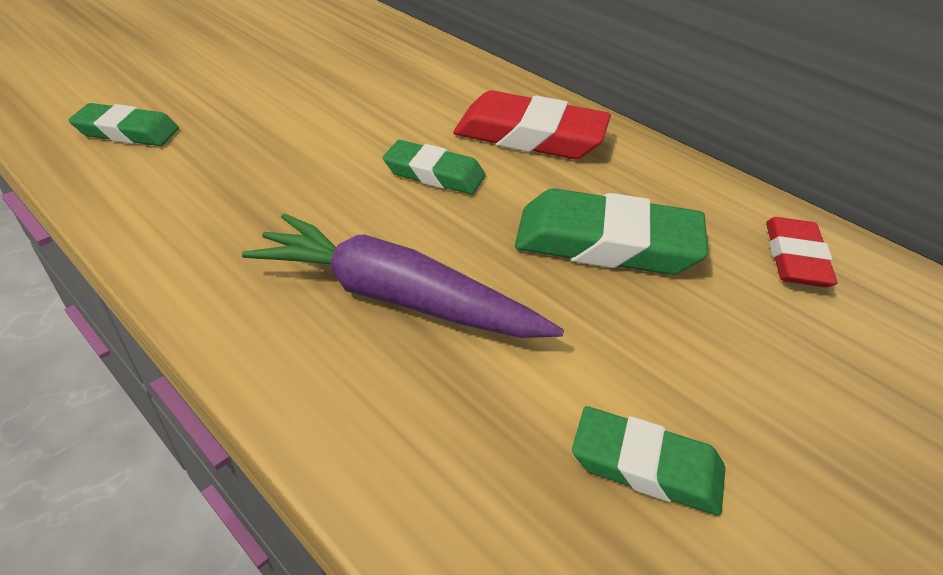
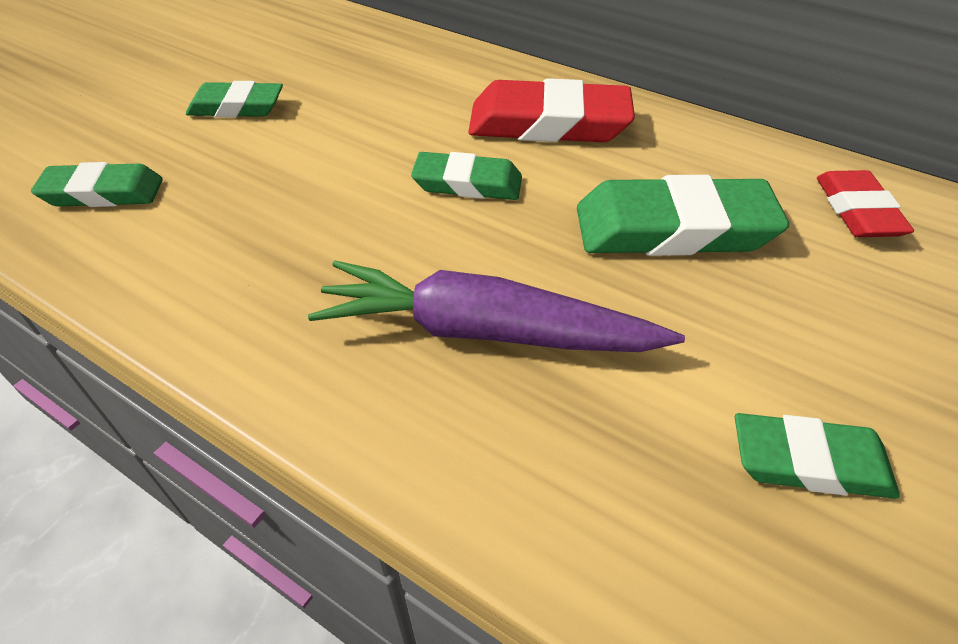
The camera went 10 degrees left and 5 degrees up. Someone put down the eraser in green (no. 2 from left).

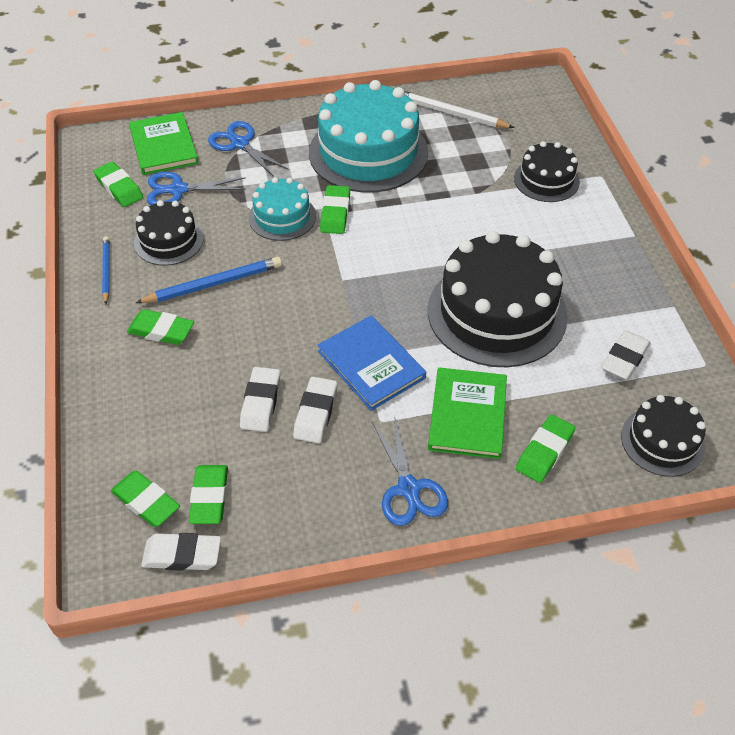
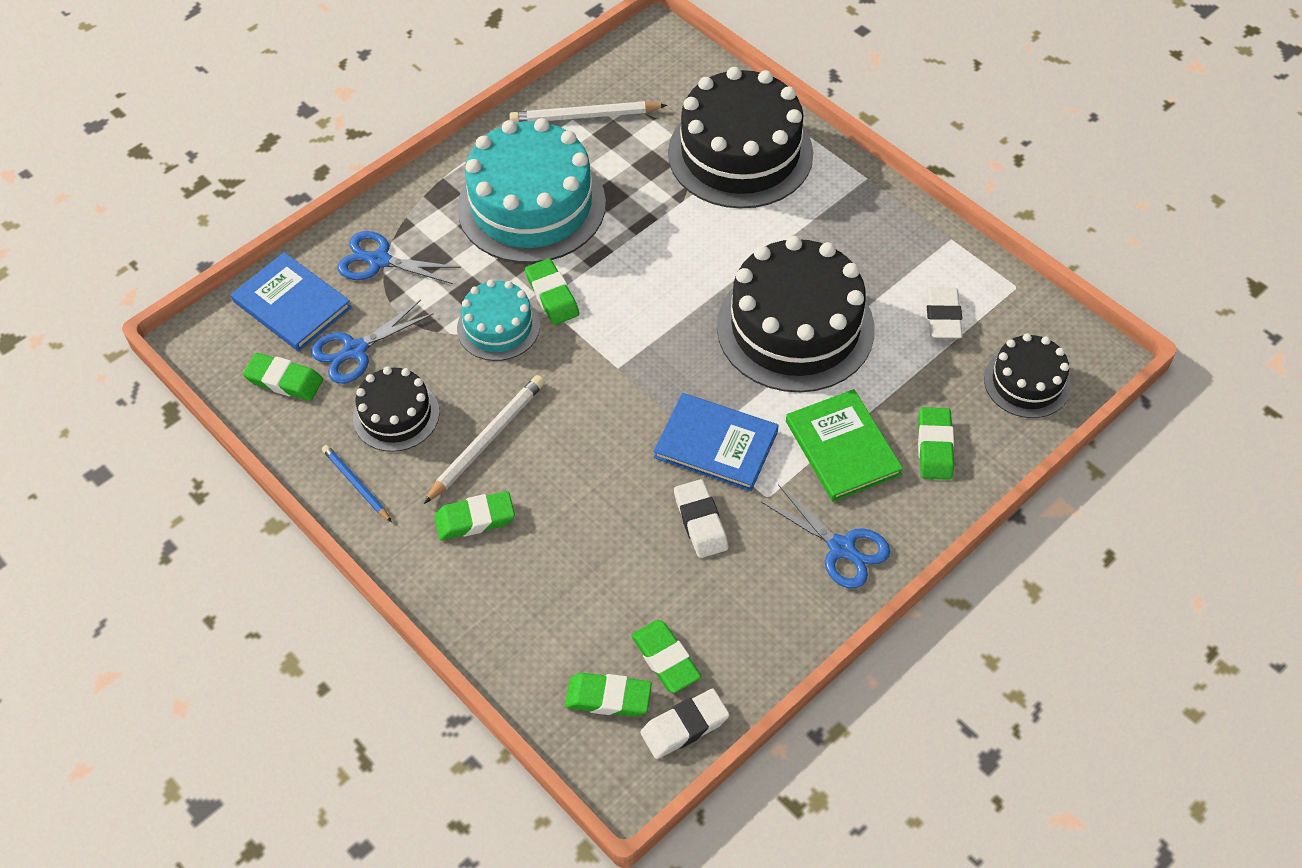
The camera went 30 degrees left and 5 degrees up. Someone took away the eraser in white (no. 2 from left). Someone repainted the book in green (no. 1 from left), which became the book in blue (no. 1 from left). Someone repainted the pencil in blue (no. 2 from left), which became the pencil in white (no. 1 from left). Someone scaled the cake in black (no. 3 from left in the first image) by 1.88.

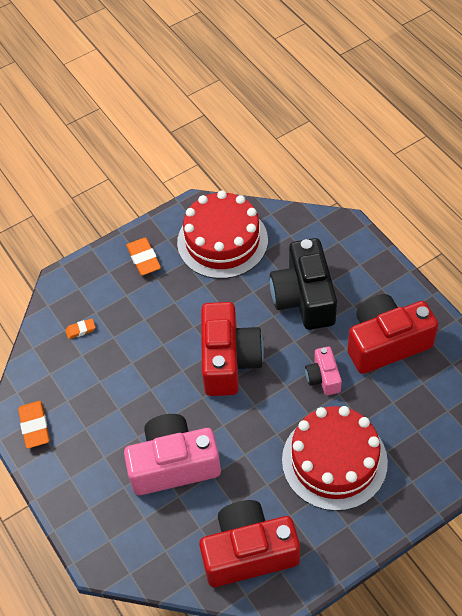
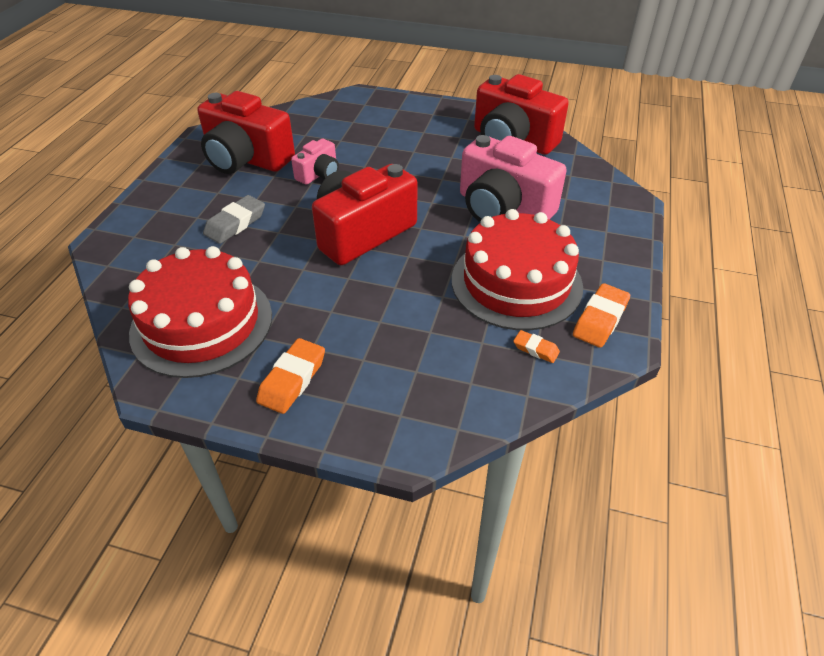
The camera went 135 degrees left and 10 degrees down. Someone carried the eraser in orange (no. 2 from left). Someone carried the cake in red (no. 2 from left). Someone swapped the camera in black for the eraser in grey.

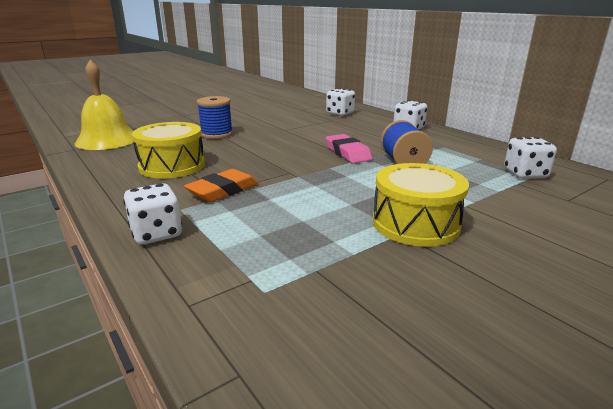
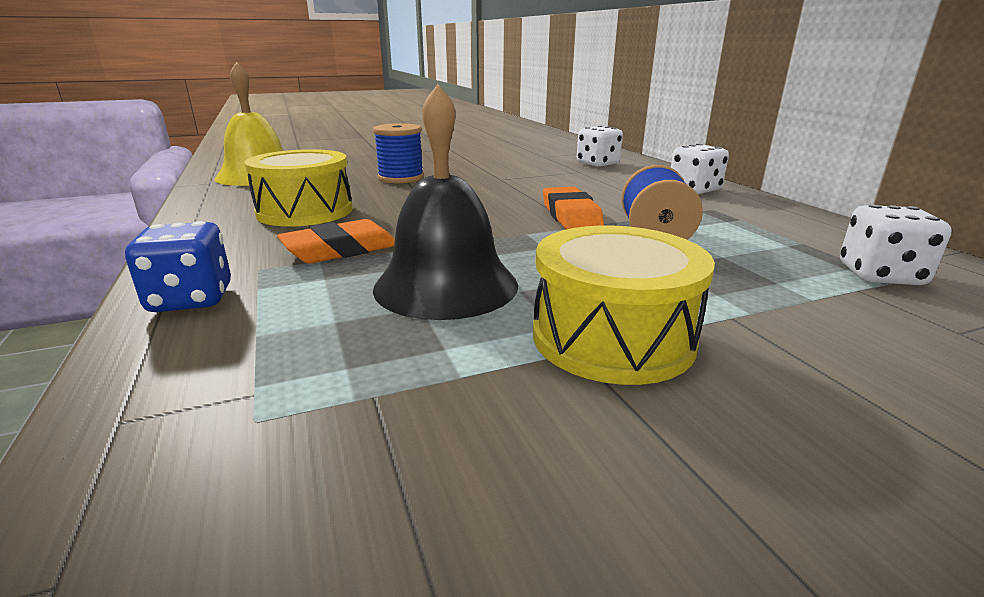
The camera went 15 degrees right and 0 degrees up. Someone put down the bell in black. Someone repainted the dice in white (no. 1 from left), which became the dice in blue. Someone repainted the eraser in pink, which became the eraser in orange (no. 2 from left).

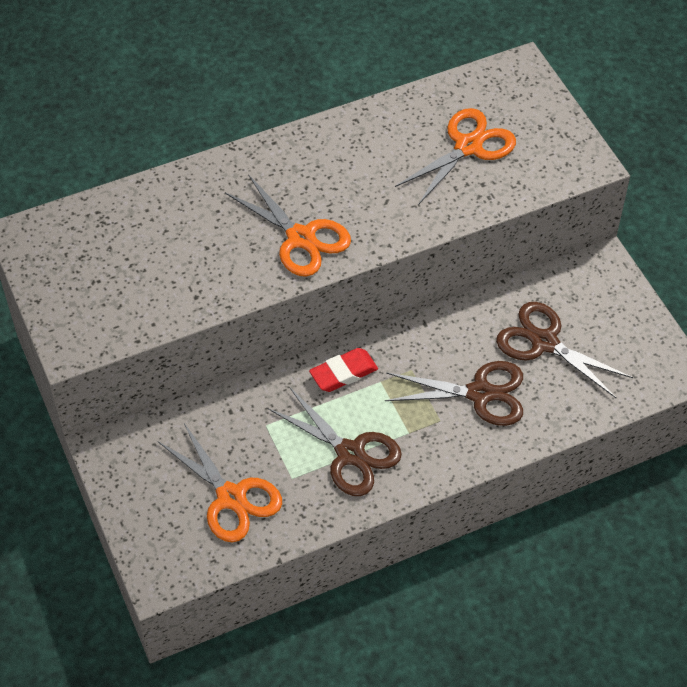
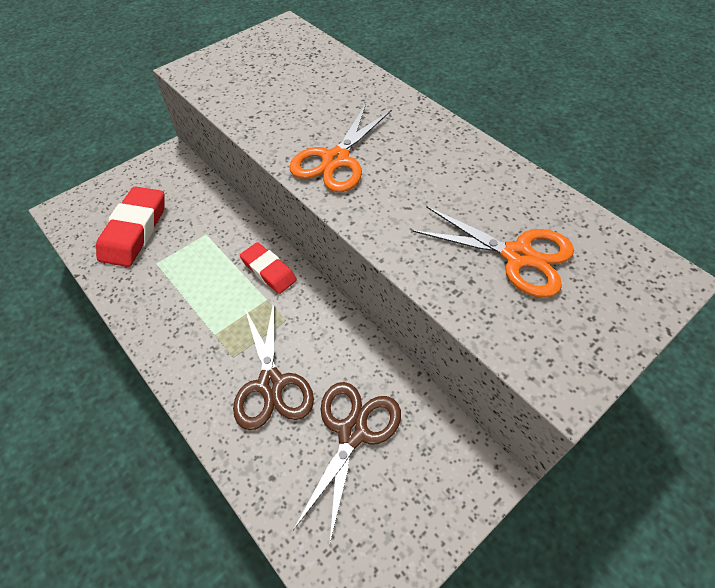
The camera went 75 degrees right and 0 degrees up. Someone took away the scissors in brown (no. 1 from left). Someone swapped the scissors in orange (no. 1 from left) for the eraser in red (no. 1 from left).

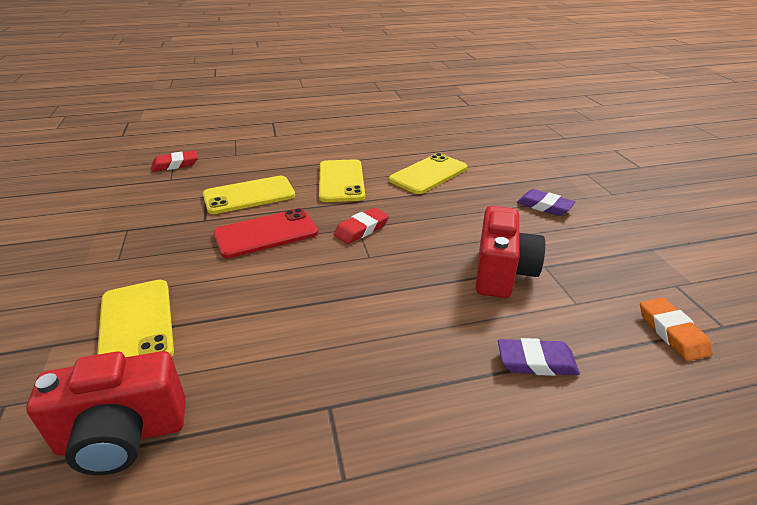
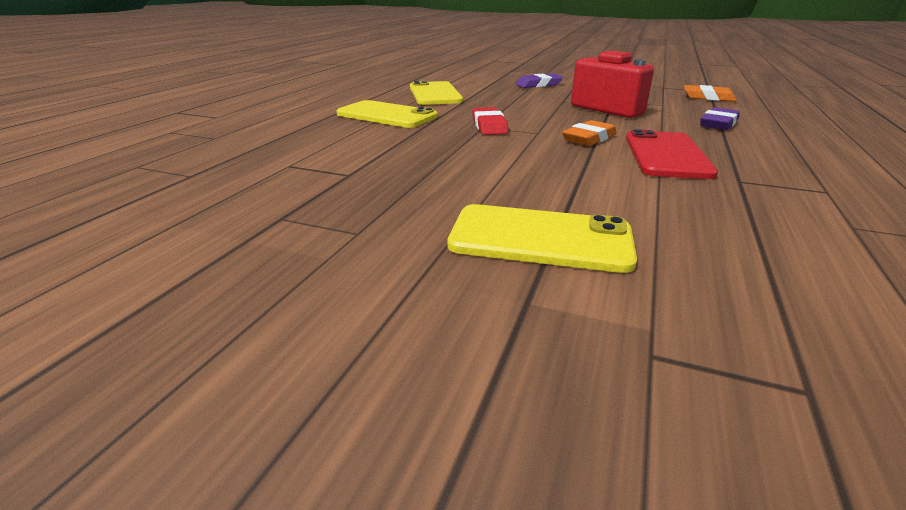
The camera went 55 degrees left and 5 degrees down. Someone took away the camera in red (no. 1 from left). Someone took away the eraser in red (no. 1 from left). Someone took away the phone in yellow (no. 2 from left). Someone put down the eraser in orange (no. 1 from left). Someone carried the phone in red.

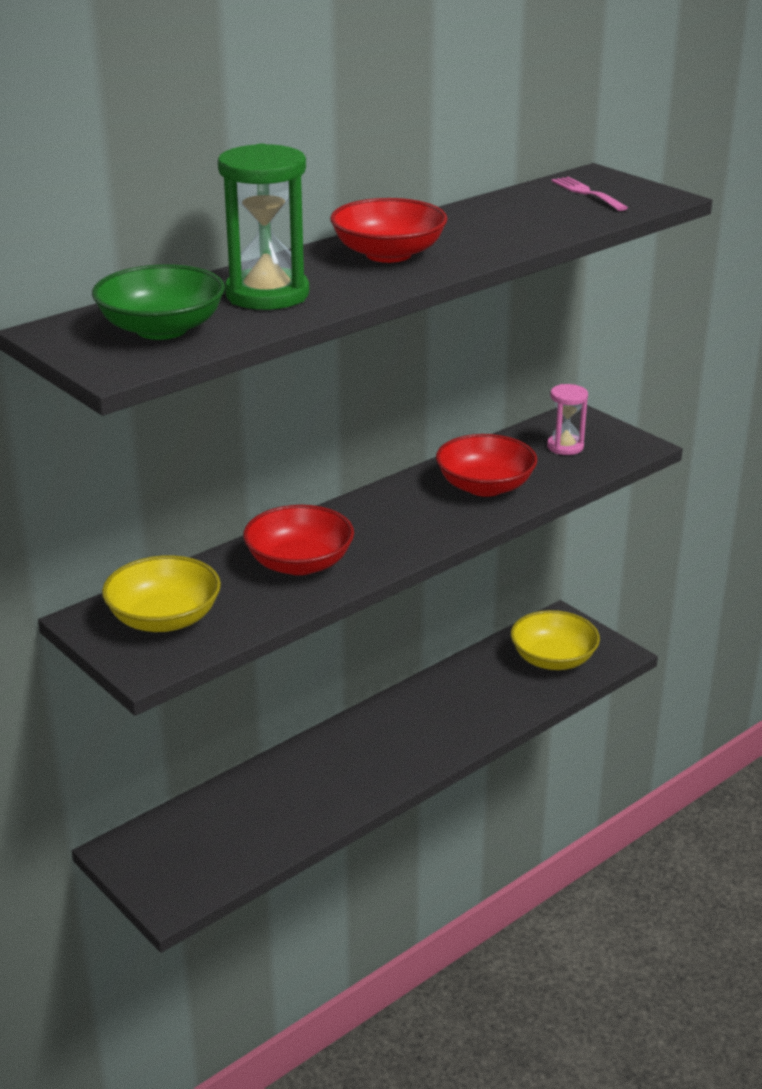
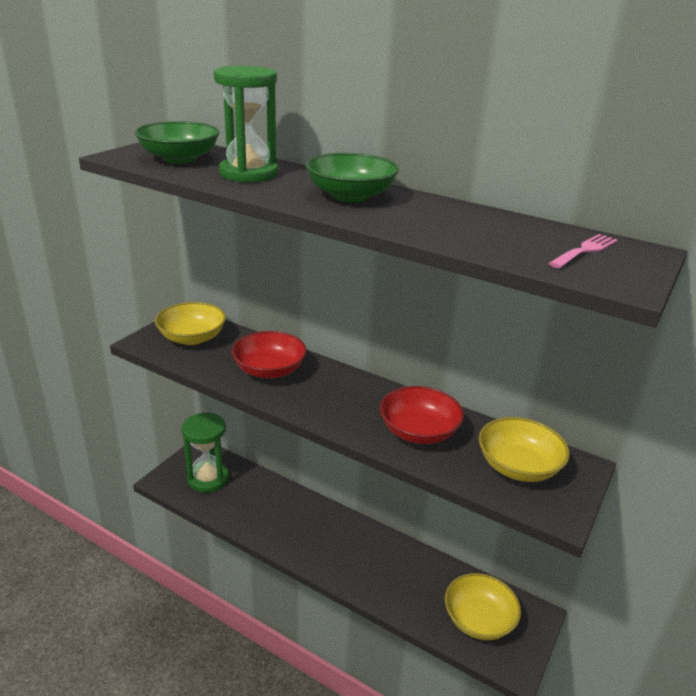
The camera went 70 degrees right and 0 degrees up. Someone put down the hourglass in green (no. 1 from left). Someone swapped the hourglass in pink for the bowl in yellow (no. 3 from left). Someone repainted the bowl in red (no. 2 from left), which became the bowl in green (no. 2 from left).

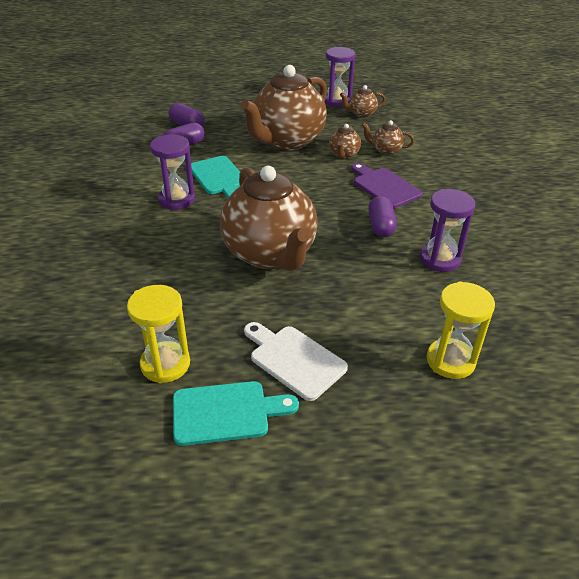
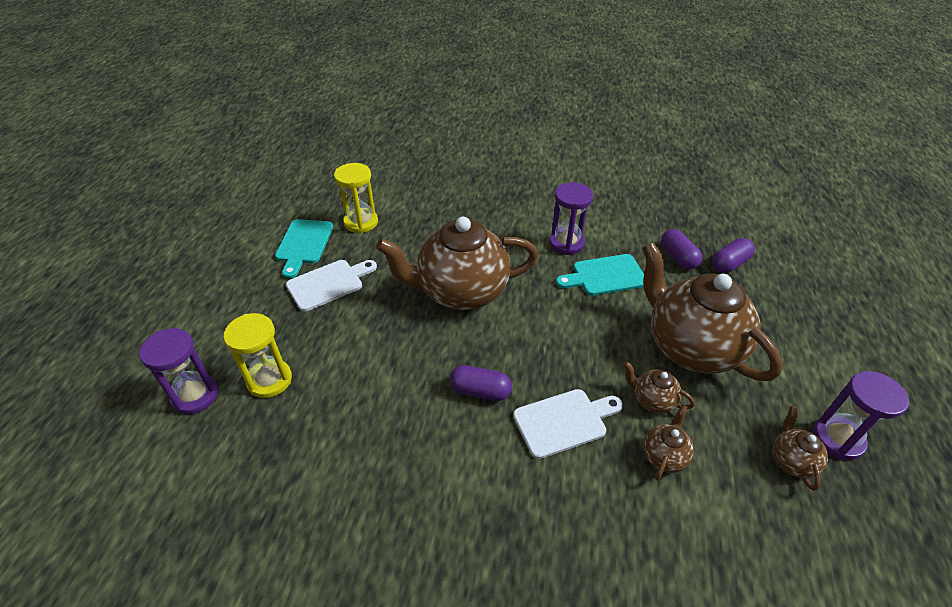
The camera went 105 degrees right and 5 degrees up. Someone carried the hourglass in purple (no. 3 from left in the first image). Someone repainted the cutting board in purple, which became the cutting board in white (no. 2 from left).

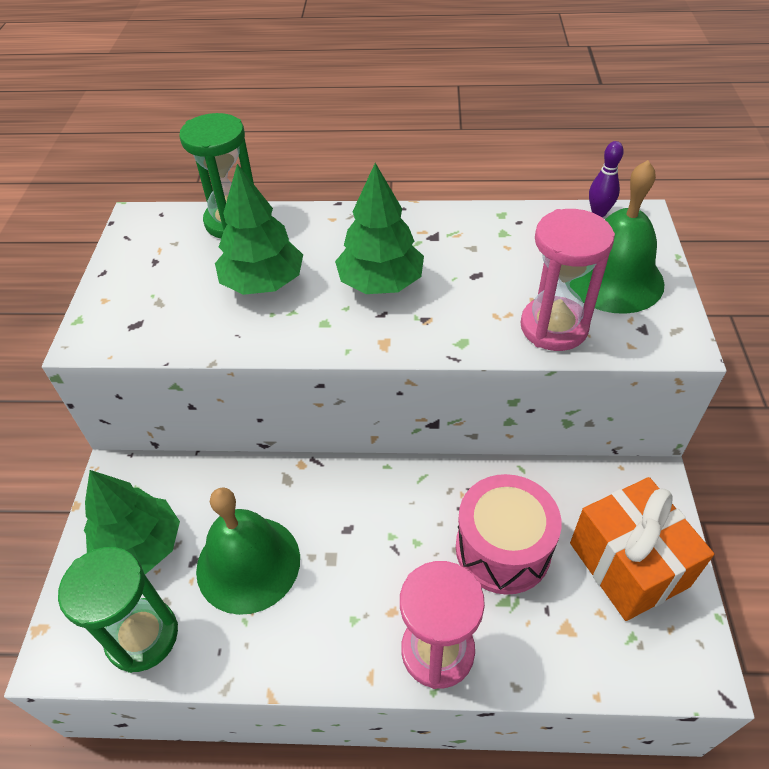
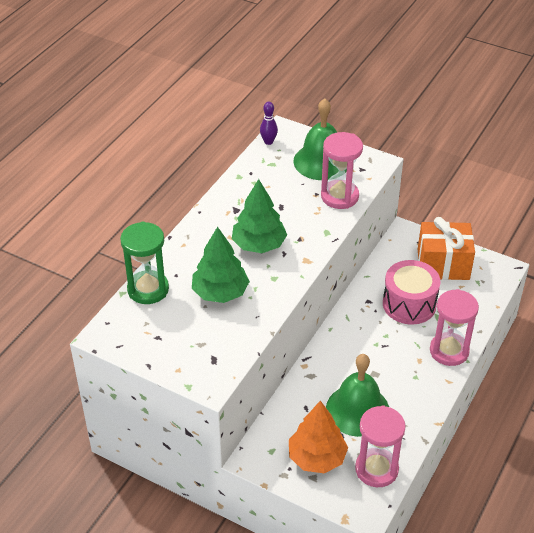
The camera went 65 degrees left and 5 degrees down. Someone repainted the hourglass in green (no. 1 from left), which became the hourglass in pink (no. 2 from left). Someone repainted the tree in green (no. 1 from left), which became the tree in orange.

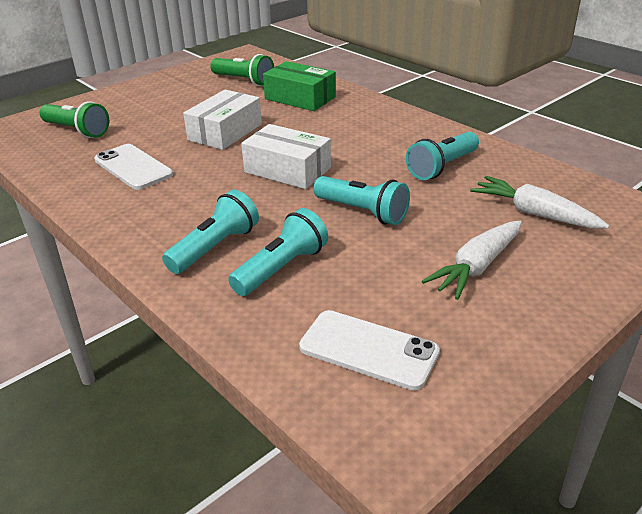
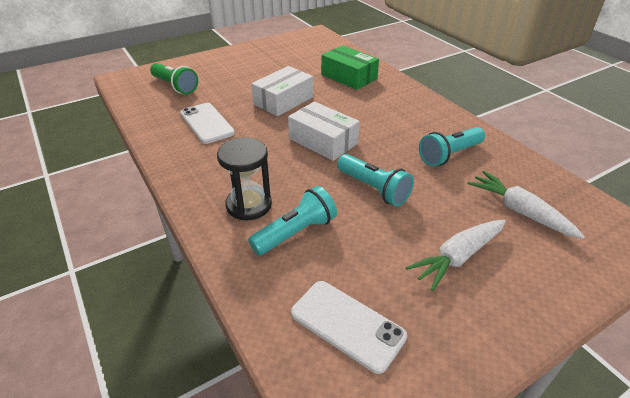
The camera went 10 degrees right and 5 degrees up. Someone took away the flashlight in green (no. 2 from left). Someone swapped the flashlight in turquoise (no. 1 from left) for the hourglass in black.

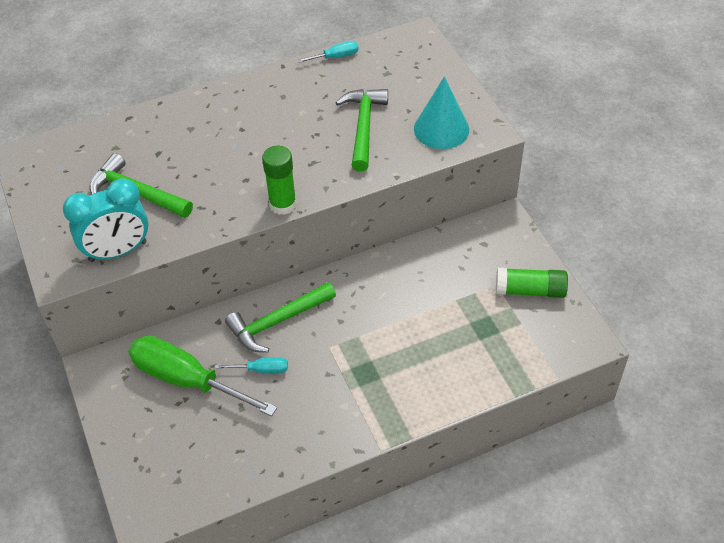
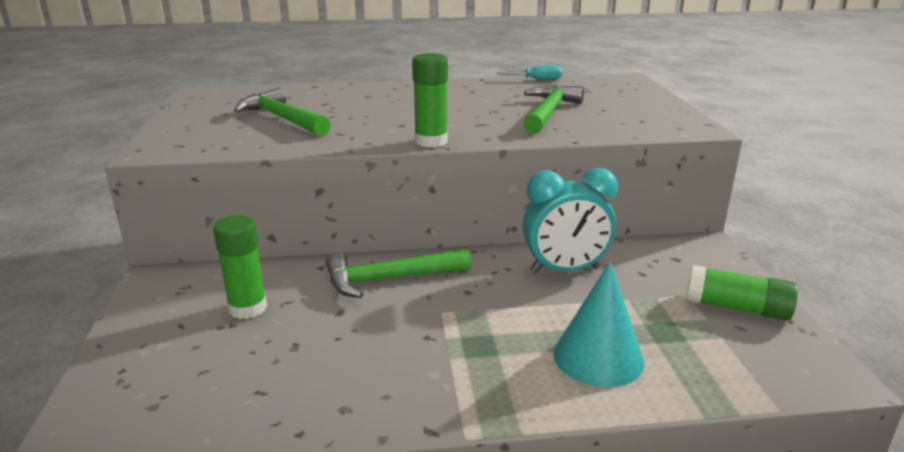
The camera went 15 degrees right and 25 degrees down. Someone took away the screwdriver in turquoise (no. 1 from left). Someone carried the clock in turquoise. Someone carried the cone in turquoise. Someone swapped the screwdriver in green for the glue stick in green (no. 1 from left).

